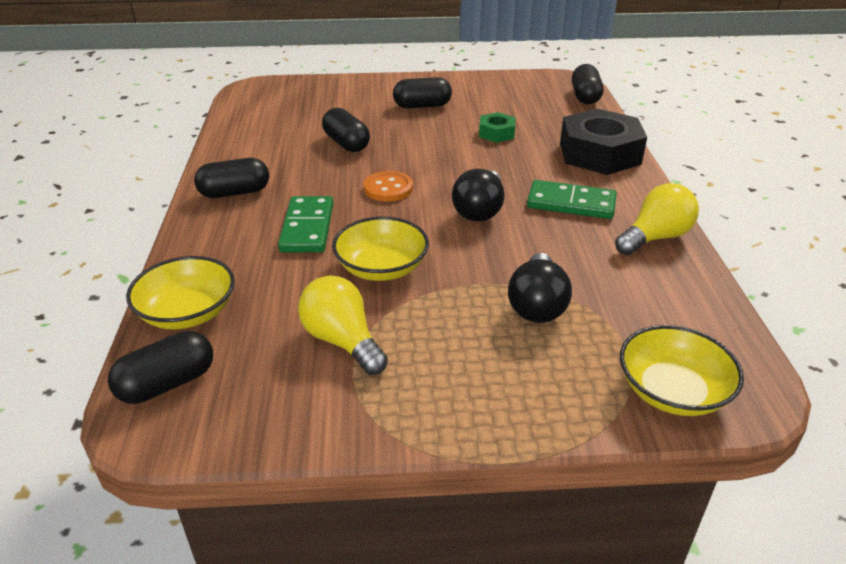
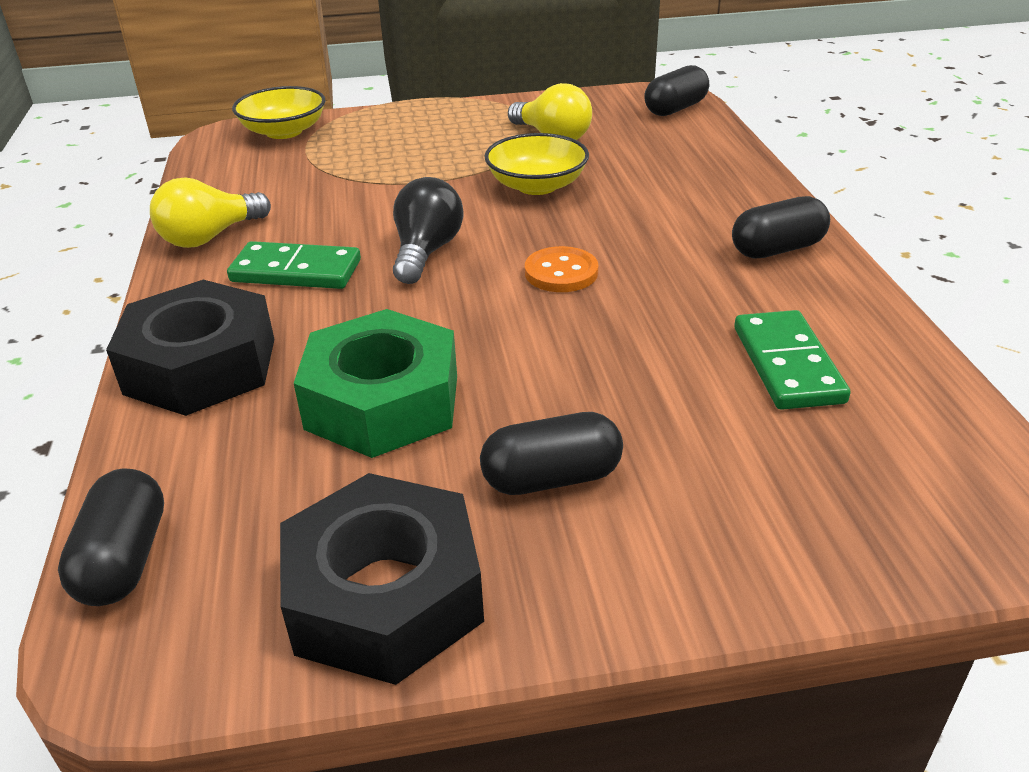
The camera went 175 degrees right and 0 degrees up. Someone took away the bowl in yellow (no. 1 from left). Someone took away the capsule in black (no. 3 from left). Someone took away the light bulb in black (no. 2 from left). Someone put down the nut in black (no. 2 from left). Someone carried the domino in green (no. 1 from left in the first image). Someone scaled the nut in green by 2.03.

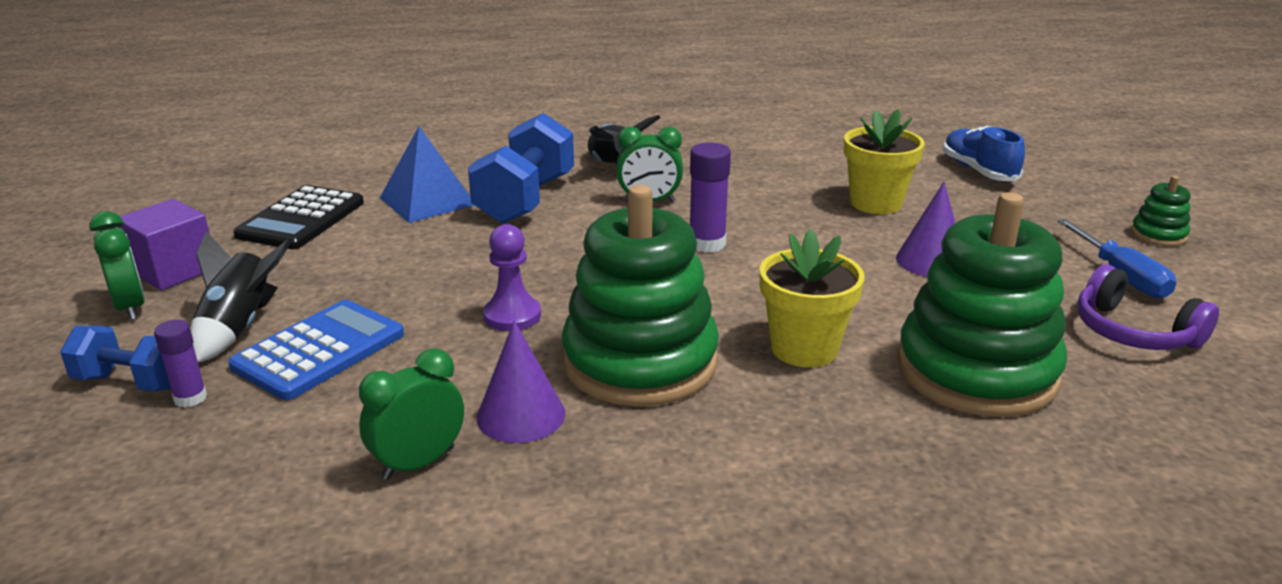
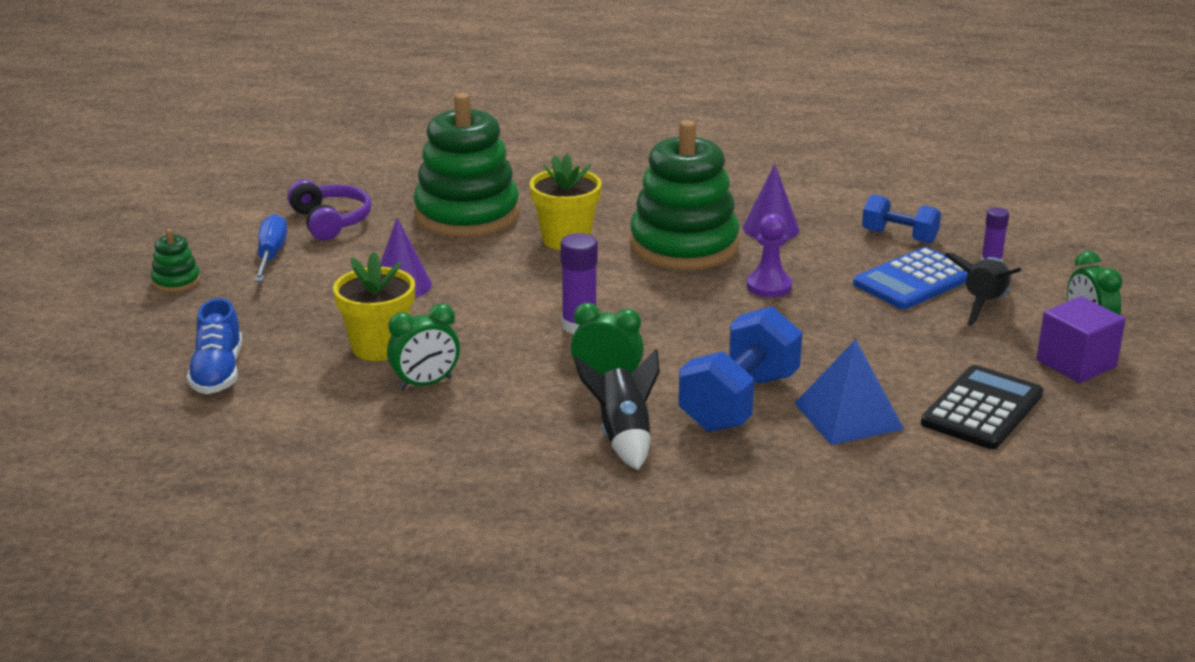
The camera went 165 degrees left and 0 degrees up. Someone carried the dumbbell in blue (no. 1 from left in the first image). Someone carried the clock in green (no. 2 from left in the first image).

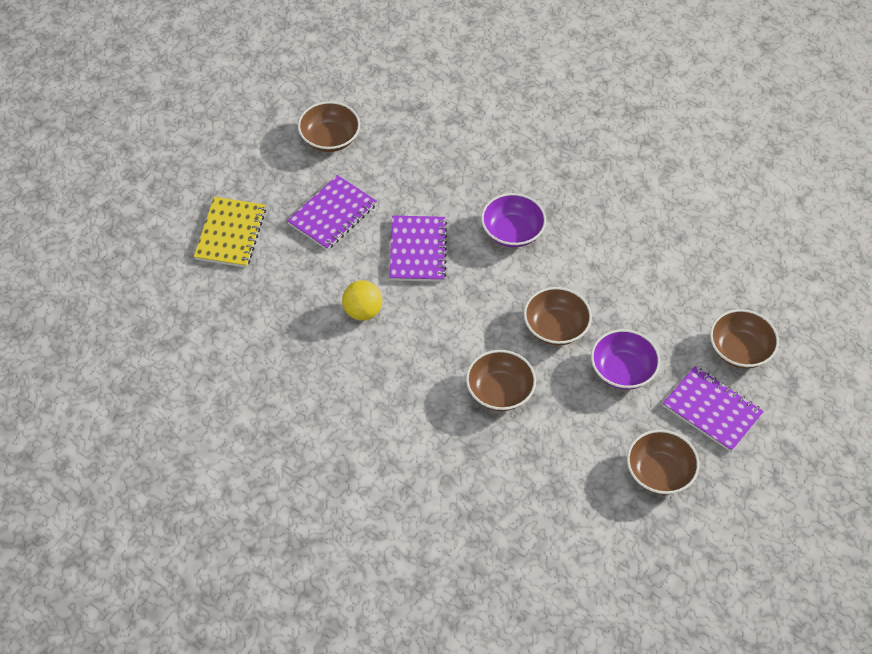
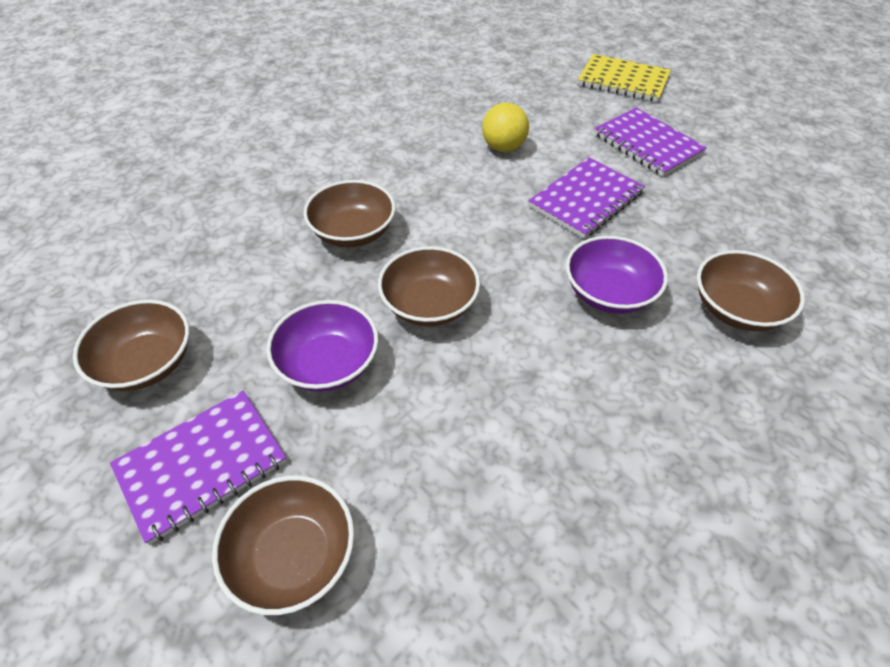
The camera went 105 degrees right and 5 degrees down. Someone carried the bowl in brown (no. 1 from left in the first image). Someone rotated the notebook in purple (no. 2 from left) by 60 degrees counterclockwise.

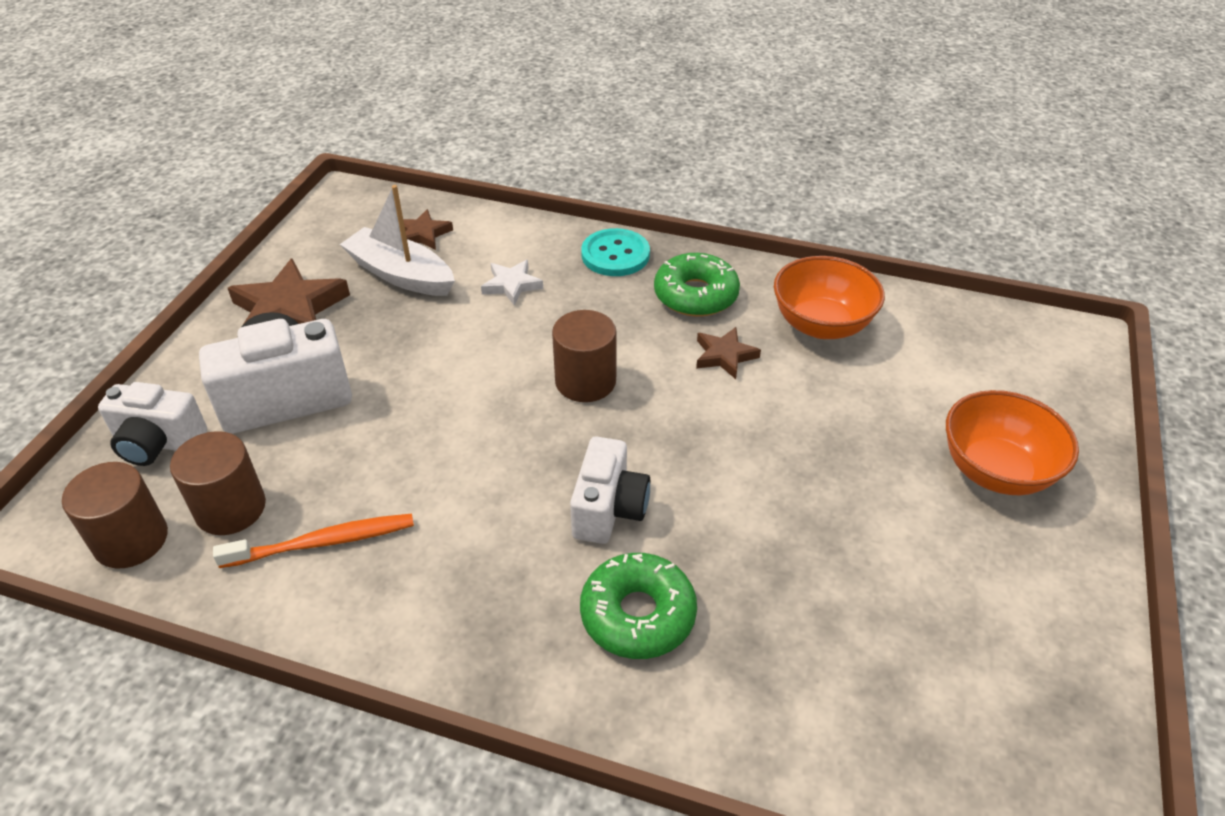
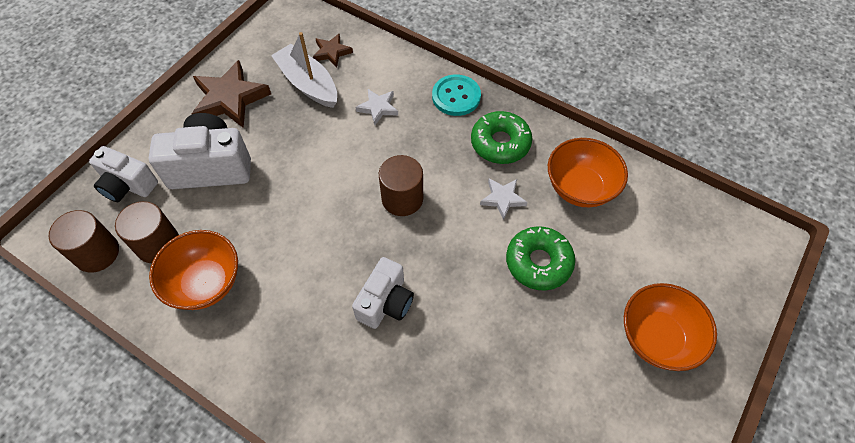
The camera went 15 degrees right and 15 degrees up. Someone carried the donut in green (no. 1 from left in the first image). Someone swapped the toothbrush in orange for the bowl in orange (no. 1 from left). Someone repainted the star in brown (no. 3 from left), which became the star in white (no. 2 from left).

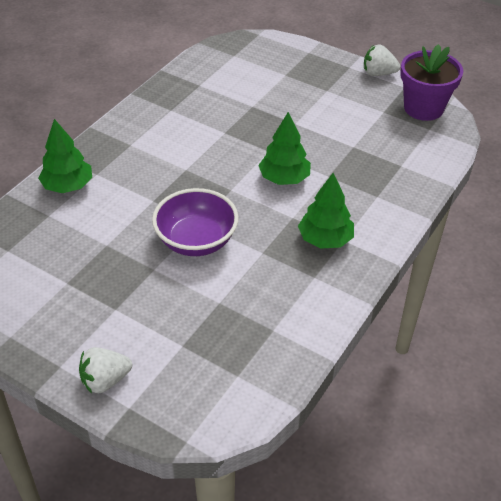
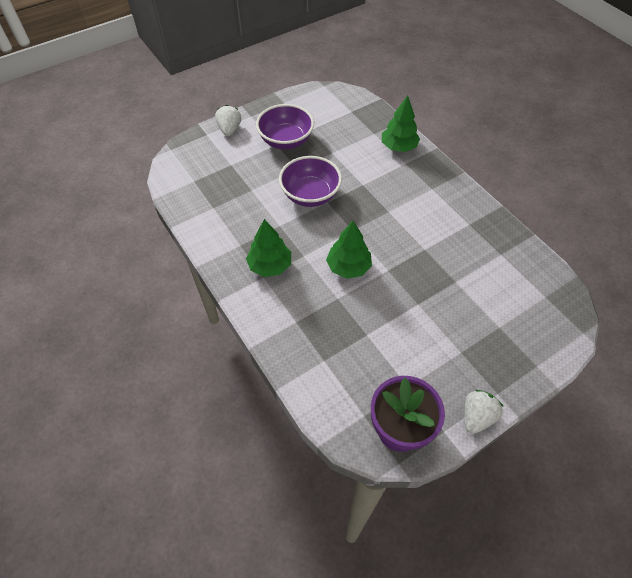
The camera went 115 degrees right and 10 degrees up. Someone put down the bowl in purple (no. 1 from left).

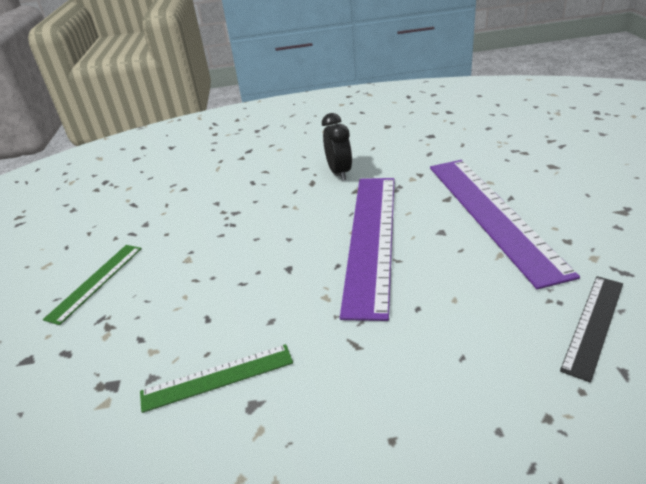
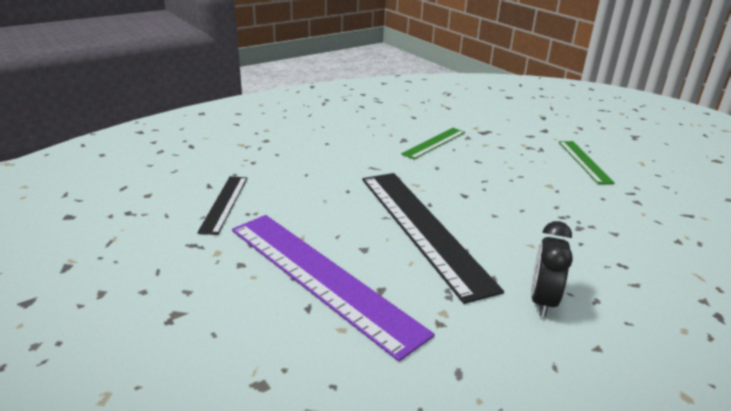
The camera went 145 degrees right and 5 degrees down. Someone repainted the ruler in purple (no. 1 from left), which became the ruler in black (no. 2 from left). Someone rotated the clock in black by 60 degrees clockwise.

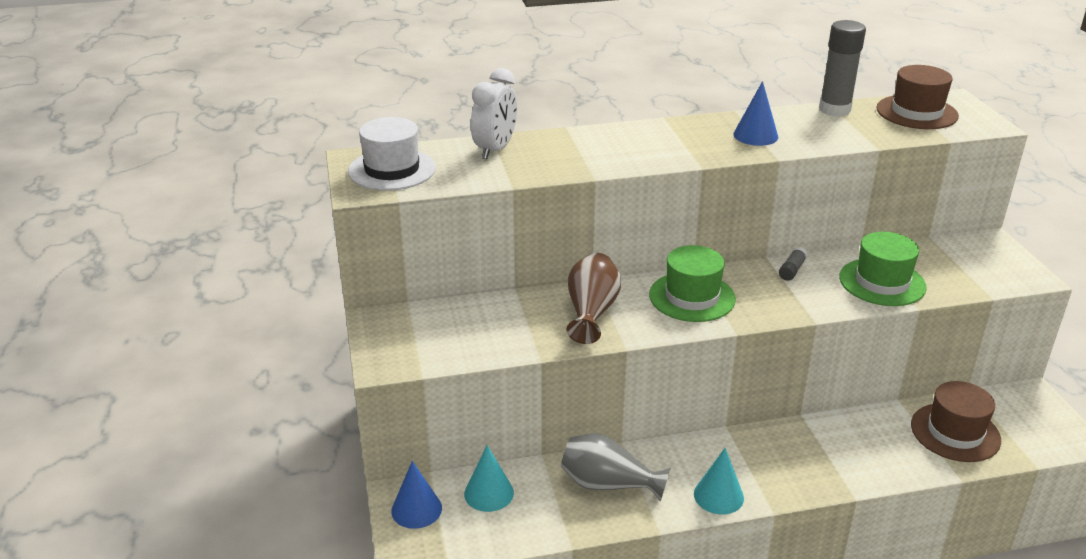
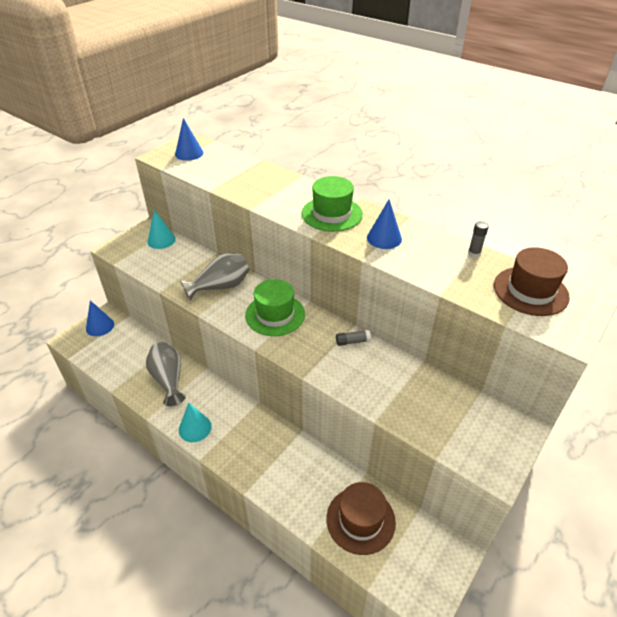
The camera went 50 degrees right and 10 degrees up. Someone took away the clock in white. Someone carried the cone in turquoise (no. 1 from left). Someone carried the hat in green (no. 2 from left). Someone swapped the hat in white for the cone in blue (no. 2 from left). Someone repainted the vase in brown, which became the vase in grey (no. 2 from left). Someone scaled the glue stick in grey (no. 2 from left) by 0.47.

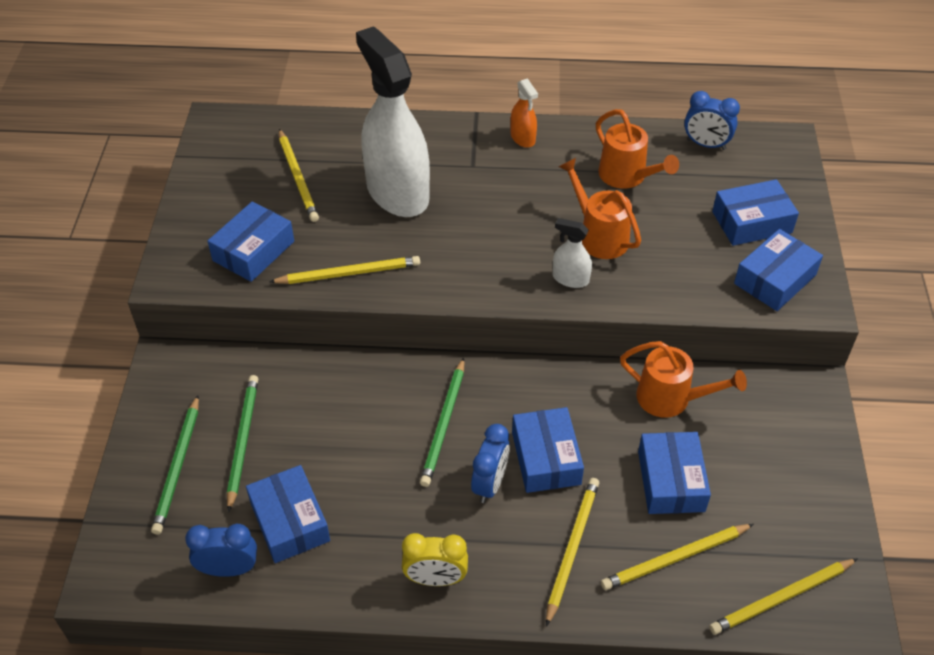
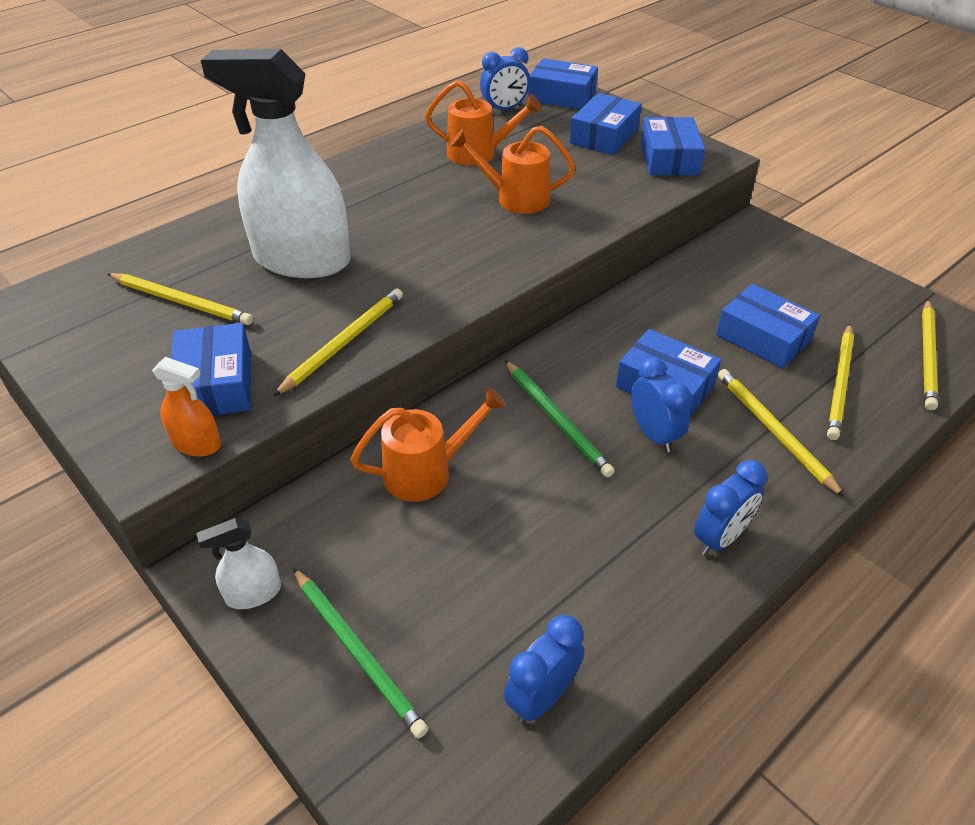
The camera went 45 degrees left and 5 degrees down. Someone took away the pencil in green (no. 2 from left). Someone carried the box in blue (no. 2 from left). Someone carried the spray bottle in orange. Someone carried the spray bottle in white (no. 2 from left in the first image). Someone carried the watering can in orange (no. 3 from left in the first image). Someone repainted the clock in yellow, which became the clock in blue (no. 4 from left).

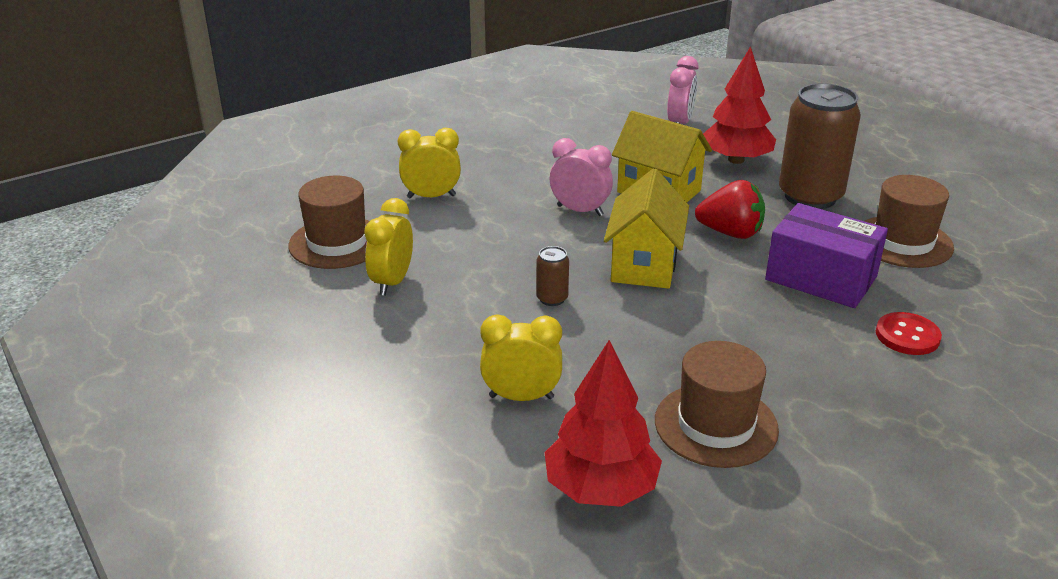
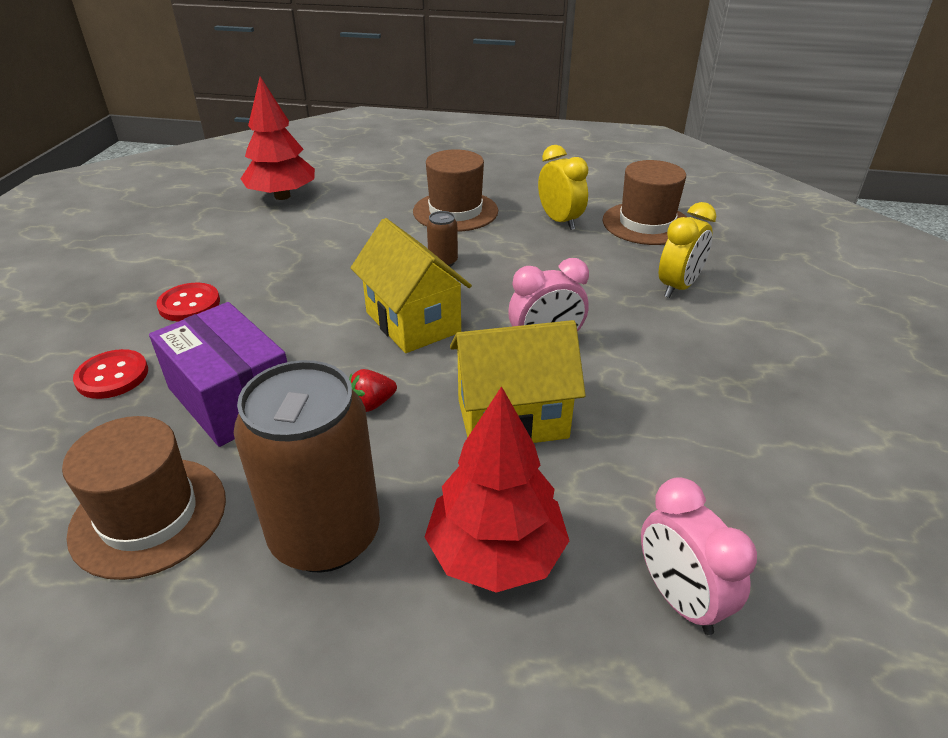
The camera went 135 degrees right and 5 degrees up. Someone took away the clock in yellow (no. 3 from left). Someone put down the button in red (no. 2 from left). Someone carried the hat in brown (no. 2 from left). Someone rotated the box in purple by 60 degrees clockwise. Someone scaled the strawberry in red by 0.55.

